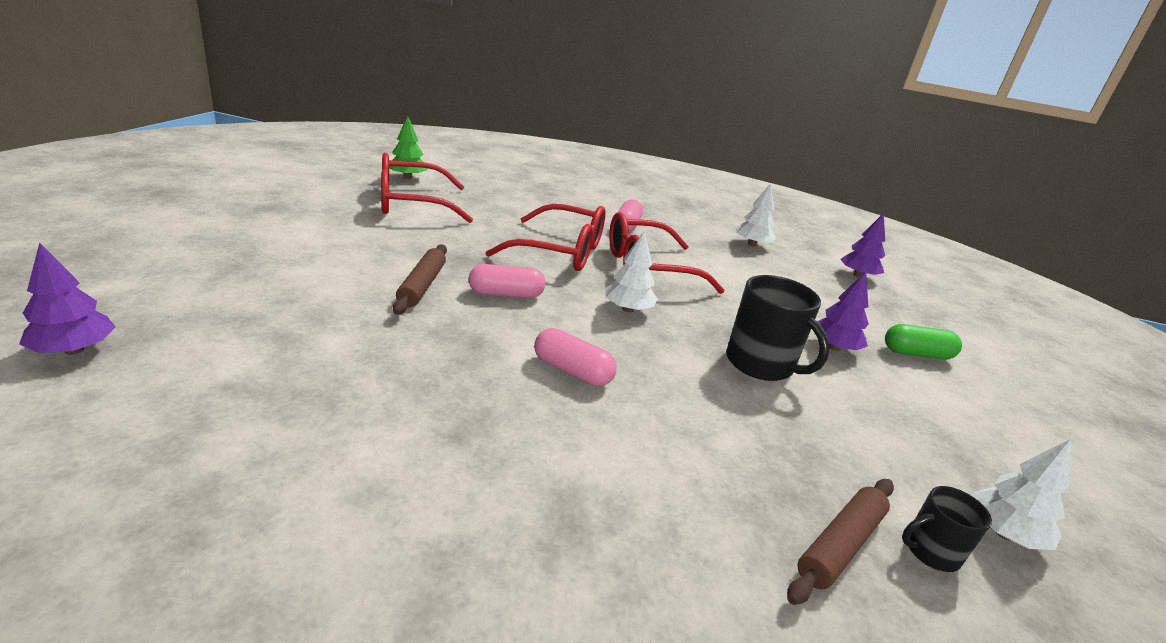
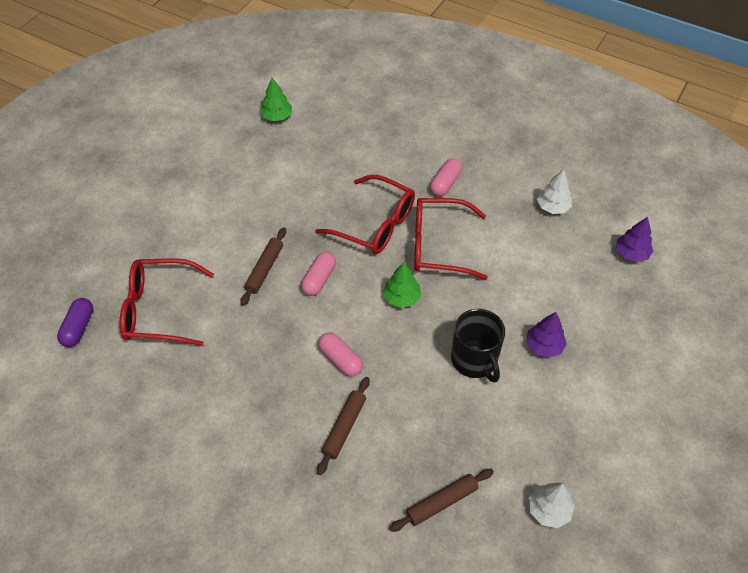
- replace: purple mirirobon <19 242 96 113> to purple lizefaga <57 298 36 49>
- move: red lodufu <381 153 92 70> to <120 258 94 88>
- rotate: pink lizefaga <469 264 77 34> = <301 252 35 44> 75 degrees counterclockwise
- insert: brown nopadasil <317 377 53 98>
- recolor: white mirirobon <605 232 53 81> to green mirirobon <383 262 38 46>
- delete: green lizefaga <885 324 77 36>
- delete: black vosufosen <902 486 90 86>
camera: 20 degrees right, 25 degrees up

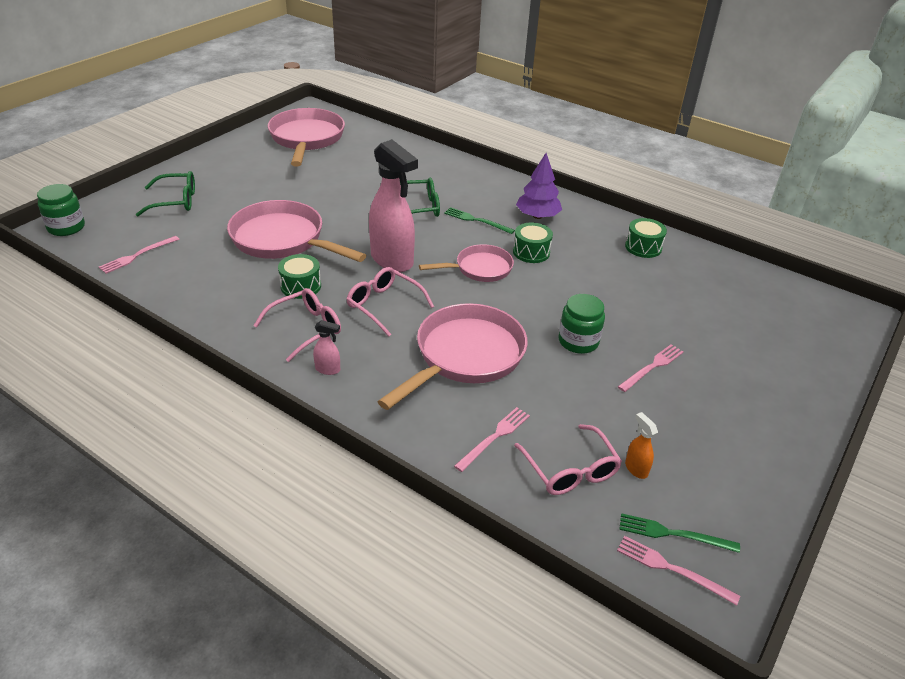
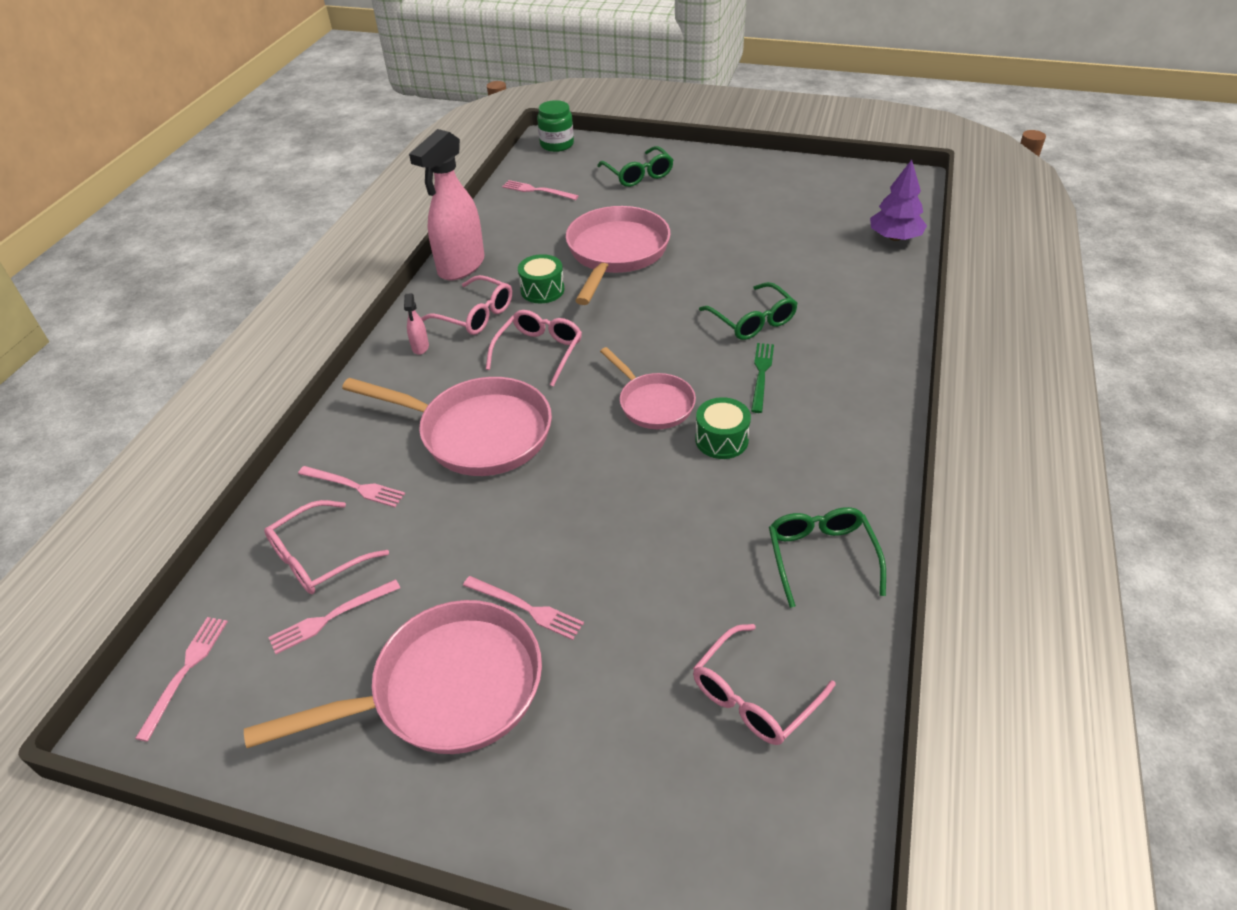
- move: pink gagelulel <268 108 77 58> to <244 600 298 154>
- replace: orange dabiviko <625 412 33 67> to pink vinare <268 579 132 75>
- move: pink dabiviko <369 139 49 133> to <409 129 75 151>
- insert: pink lodufu <693 624 142 121>
- replace: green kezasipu <625 218 42 40> to green lodufu <769 507 117 101>
- move: purple mirirobon <516 153 46 66> to <870 160 57 81>
- delete: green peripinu <559 294 46 60>
- delete: green vinare <619 513 121 40>
camera: 75 degrees right, 5 degrees up

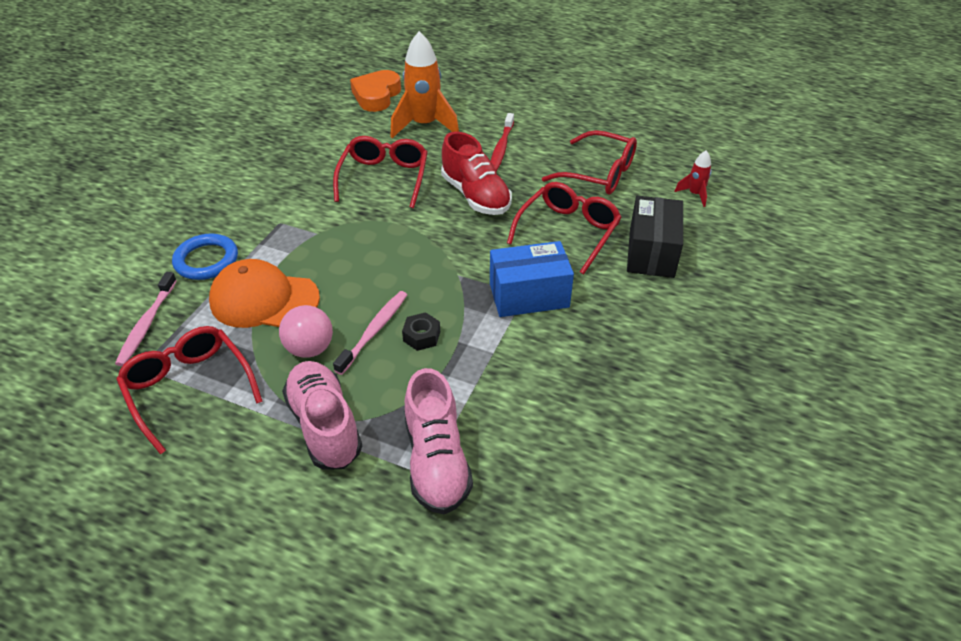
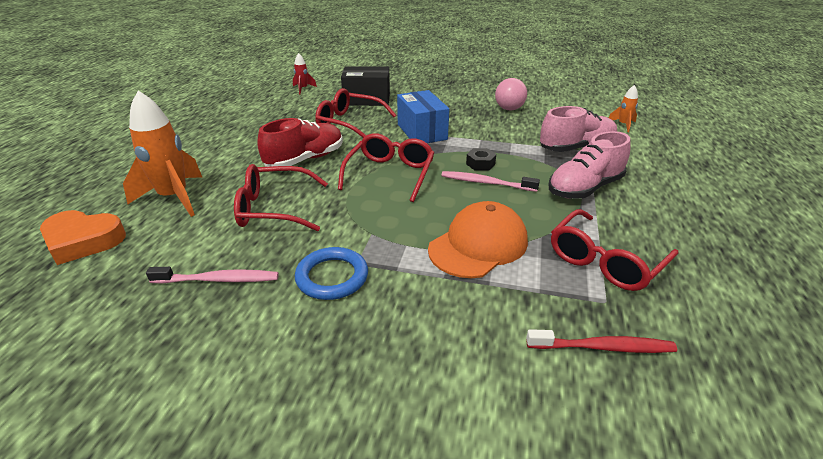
- move: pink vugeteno <115 272 62 94> to <146 267 133 17>
- move: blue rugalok <172 234 66 46> to <295 247 73 53>
- move: red lodufu <542 130 95 64> to <338 133 96 69>
- rotate: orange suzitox <209 259 111 69> = <428 201 100 77> 135 degrees counterclockwise
- move: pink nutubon <279 305 54 53> to <495 78 32 33>
- move: red vugeteno <491 113 23 59> to <526 329 151 24>
- insert: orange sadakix <609 85 29 47>
camera: 100 degrees left, 10 degrees down

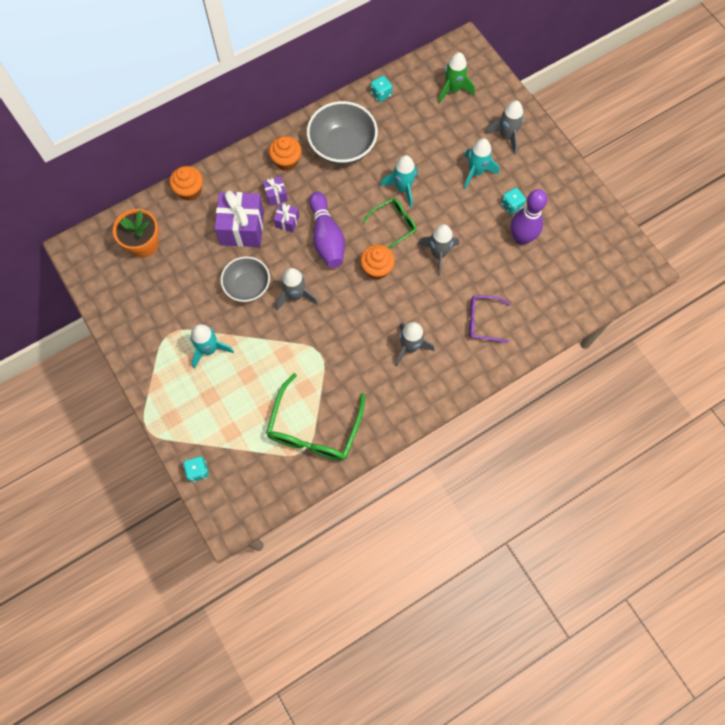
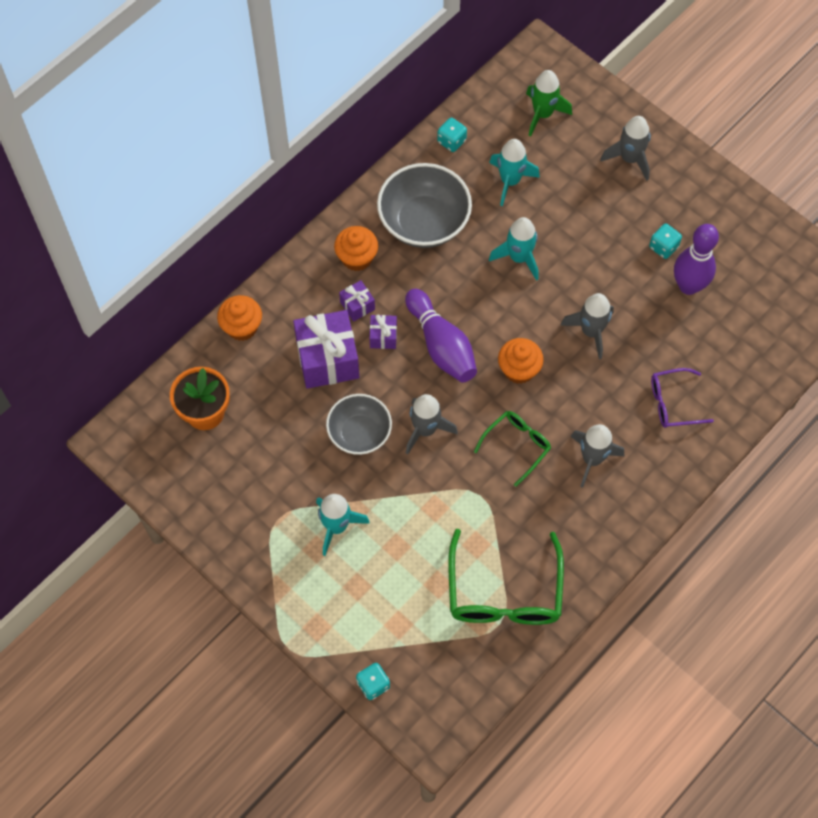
- move: green lodufu <363 198 54 51> to <474 411 77 76>
- move: turquoise sadakix <463 138 36 51> to <489 139 51 67>
camera: 15 degrees left, 5 degrees down

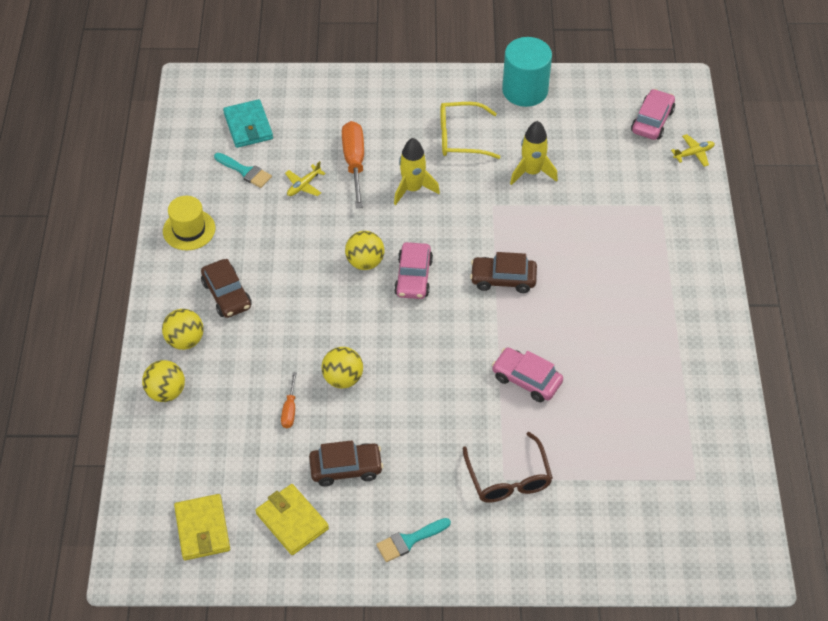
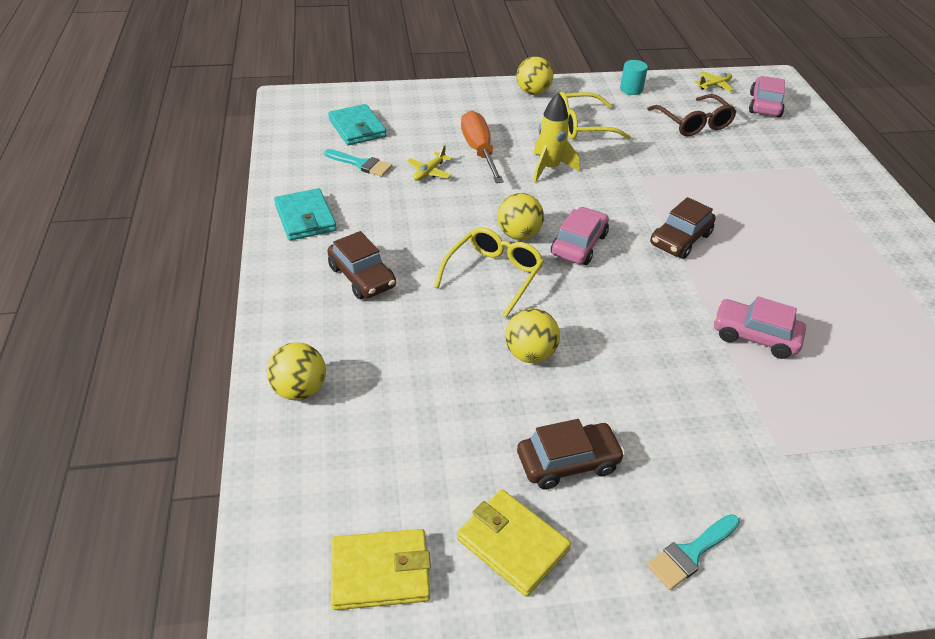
- replace: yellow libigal <163 196 52 55> to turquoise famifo <274 188 63 53>
- rotate: yellow famifo <174 494 56 66> = <331 529 100 81> 75 degrees counterclockwise
- insert: yellow lodufu <434 227 110 91>
- move: yellow nutubon <162 309 42 41> to <516 56 37 39>
- rotate: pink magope <394 242 39 57> = <551 207 58 58> 150 degrees counterclockwise
- resize: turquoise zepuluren <502 37 50 70> = <620 60 28 35> x0.50
- move: brown lodufu <462 432 91 71> to <647 94 89 42>
- rotate: brown magope <470 252 67 41> = <650 197 66 62> 45 degrees counterclockwise
- move: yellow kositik <671 134 44 33> to <694 71 39 21>
- delete: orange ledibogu <281 372 16 56>
- delete: yellow sadakix <510 121 48 64>
camera: 10 degrees left, 10 degrees down

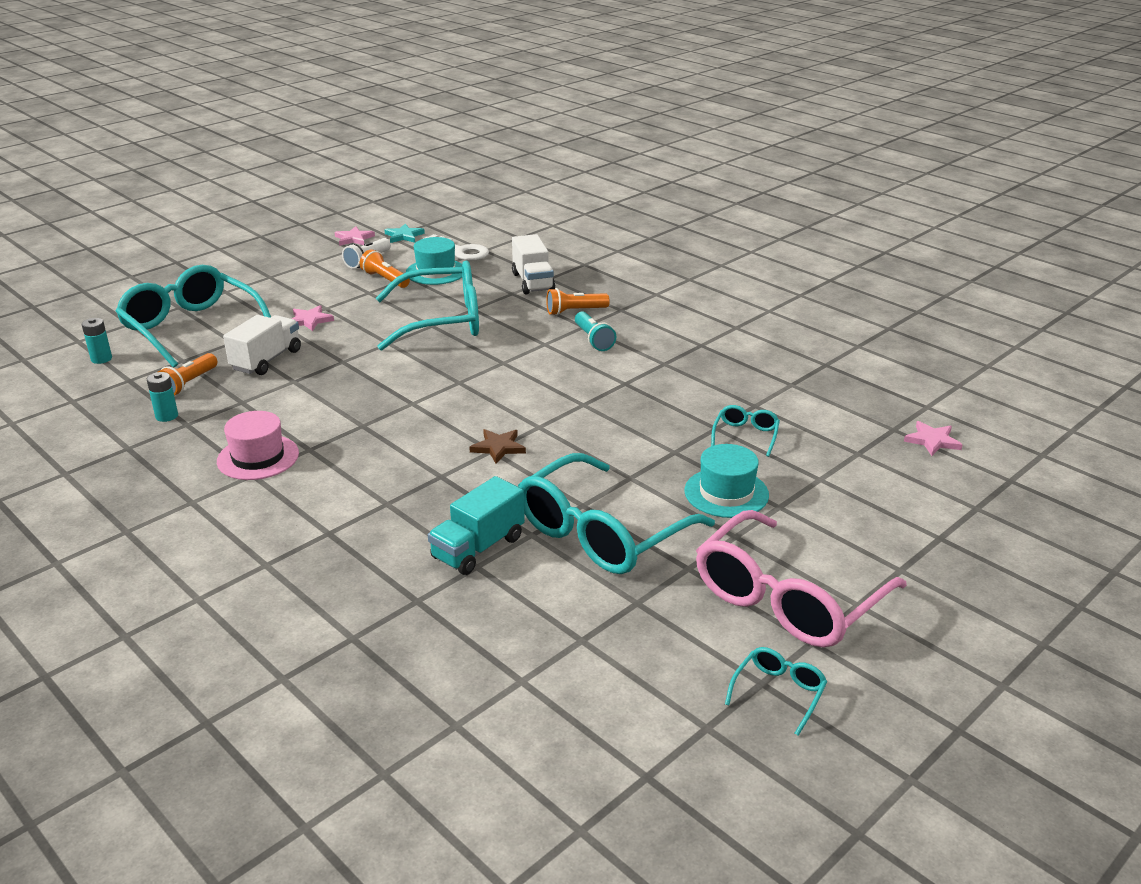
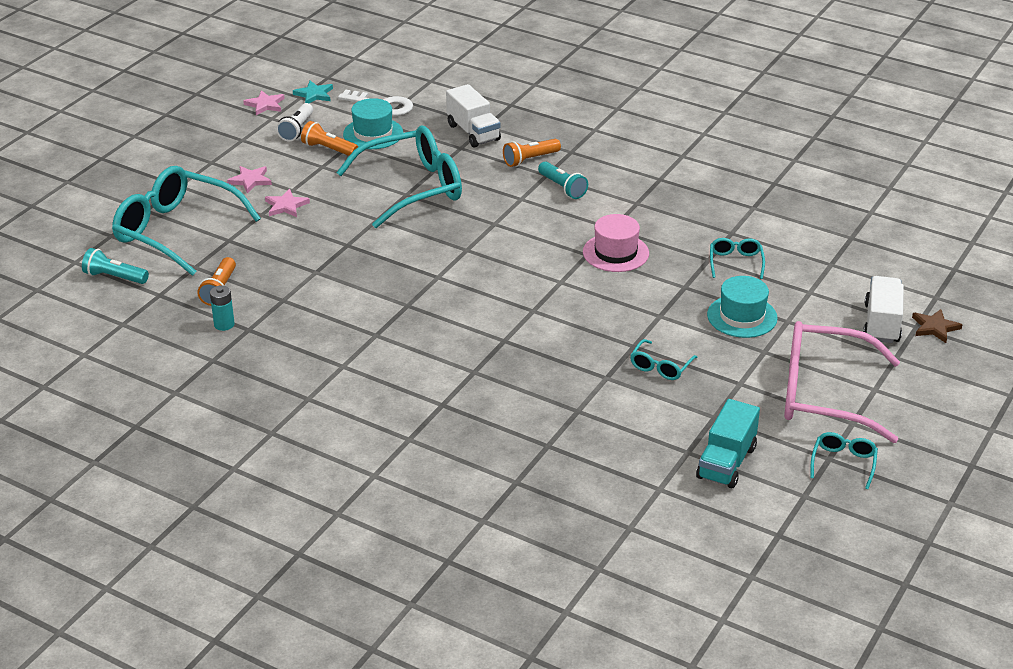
- replace: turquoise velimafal <82 318 30 46> to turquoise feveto <82 248 67 36>
- move: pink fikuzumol <904 421 59 35> to <227 166 45 27>
- move: pink libigal <217 411 82 69> to <583 214 66 58>
- resize: turquoise lodufu <518 453 197 121> = <630 339 68 41> x0.43
- move: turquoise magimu <428 476 97 99> to <696 399 64 89>
- rotate: pink lodufu <696 510 211 137> = <784 321 116 122> 75 degrees clockwise
- move: white magimu <223 315 78 60> to <863 276 41 67>
- move: brown fikuzumol <469 429 57 35> to <912 309 51 34>
camera: 15 degrees left, 5 degrees up

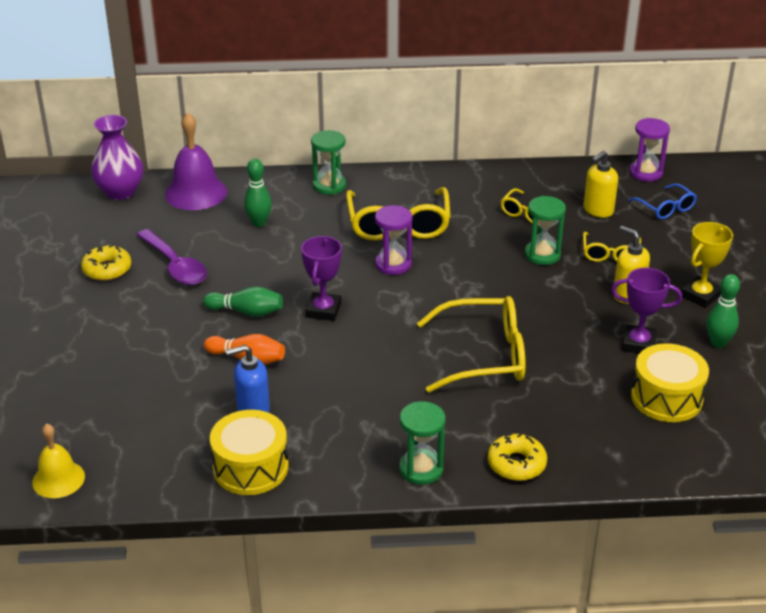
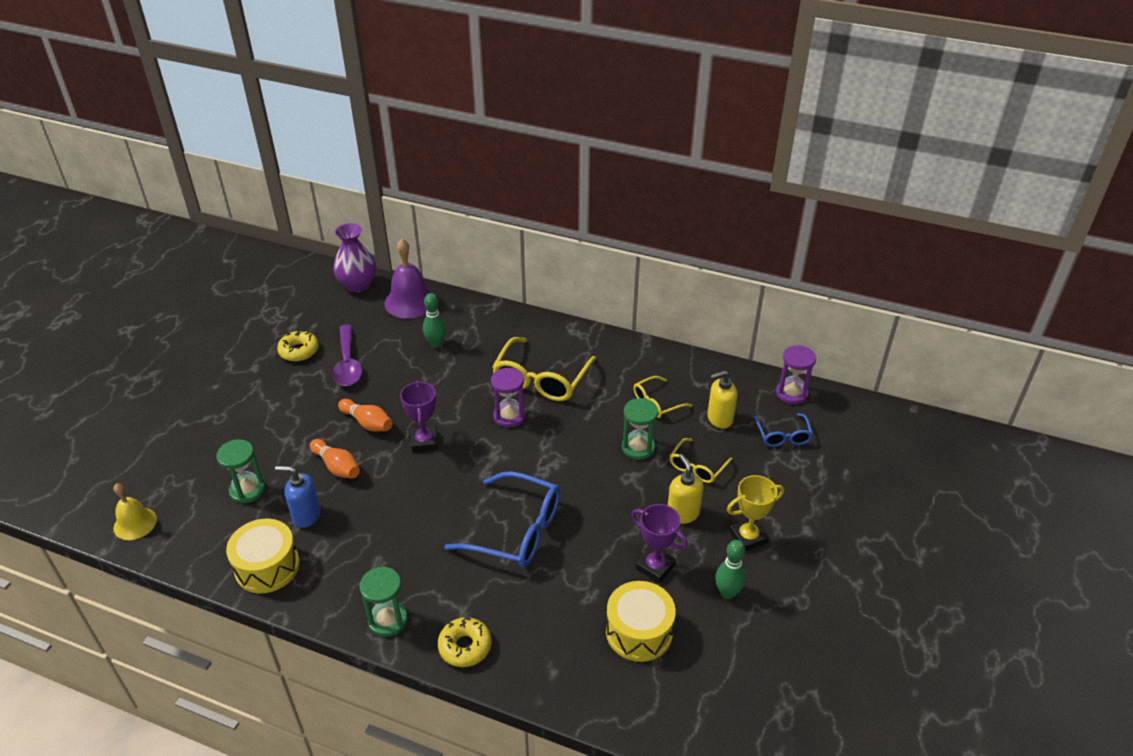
- move: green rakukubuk <311 130 35 65> to <216 439 49 65>
- recolor: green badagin <203 286 80 31> to orange badagin <338 399 54 32>
- rotate: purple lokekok <301 236 41 85> = <400 380 38 72> 45 degrees counterclockwise
- recolor: yellow lodufu <417 296 109 97> to blue lodufu <444 471 116 97>
camera: 25 degrees right, 5 degrees up

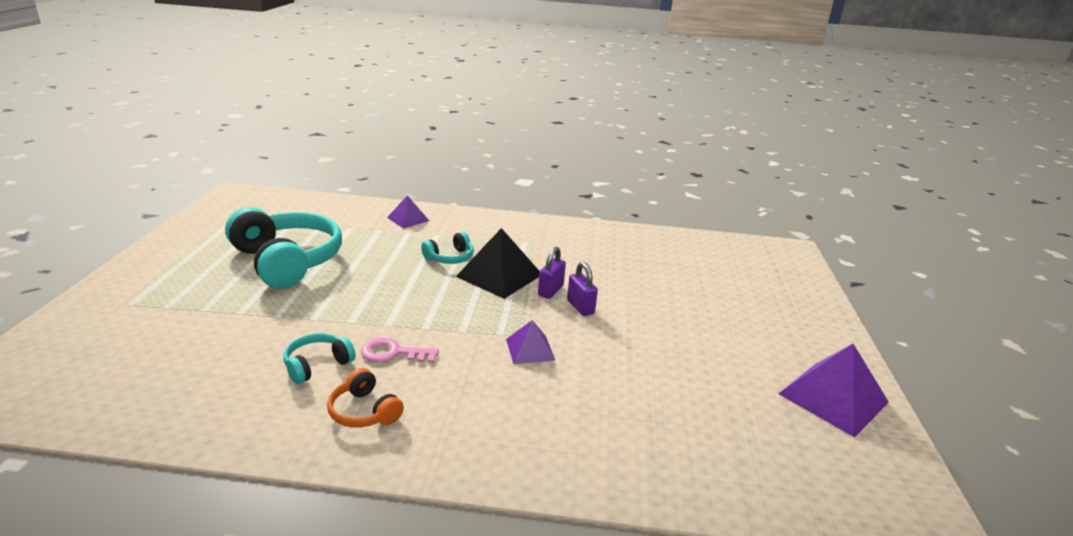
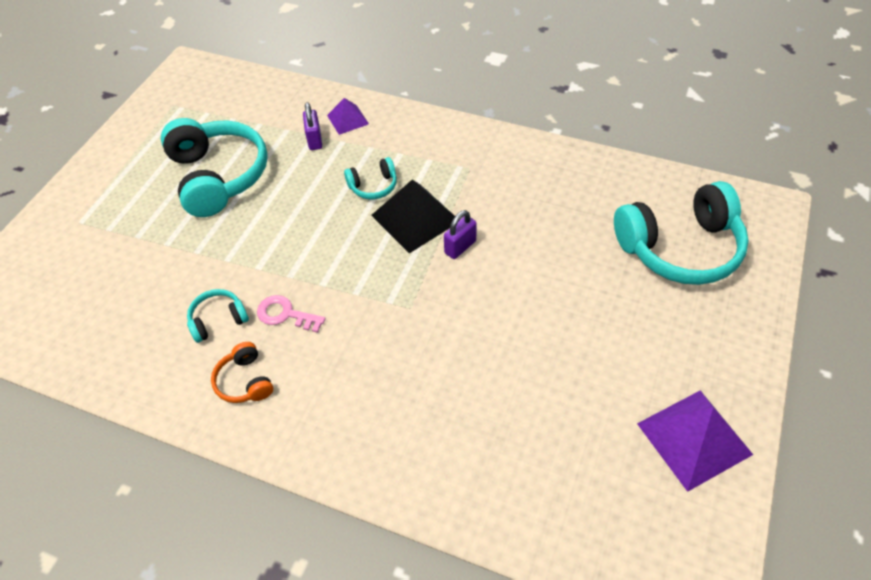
- move: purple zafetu <567 262 31 54> to <303 102 19 48>
- insert: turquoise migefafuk <614 181 135 104>
- delete: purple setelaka <506 320 49 44>
camera: 20 degrees right, 25 degrees up

